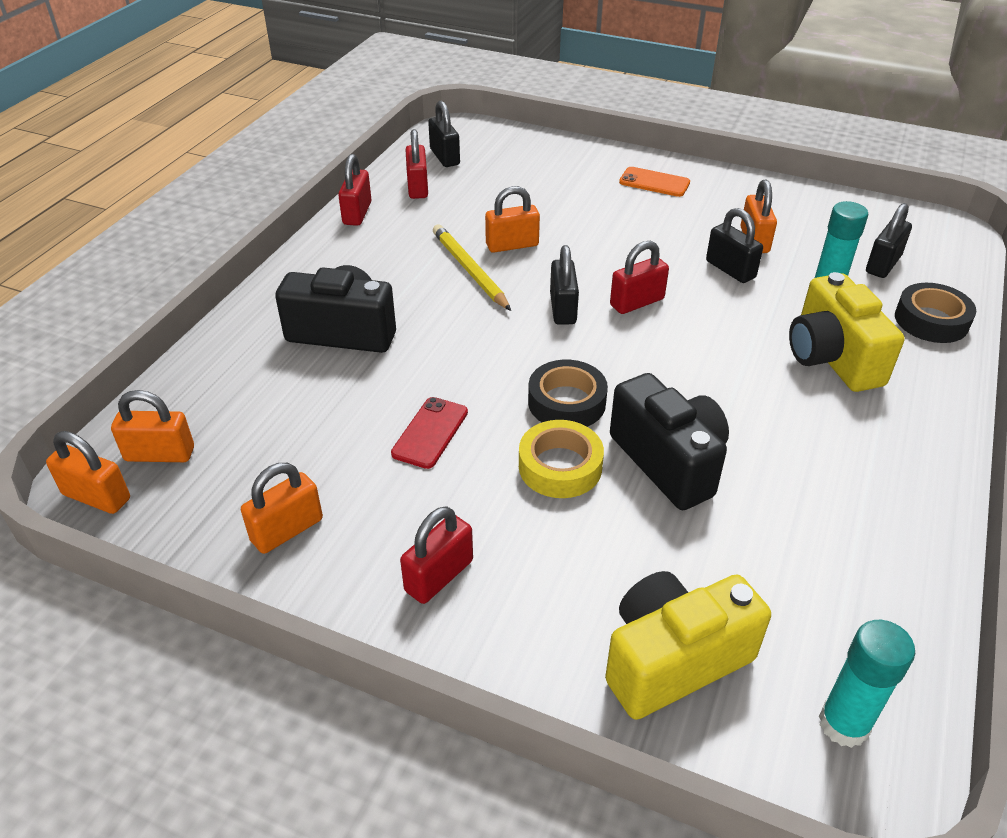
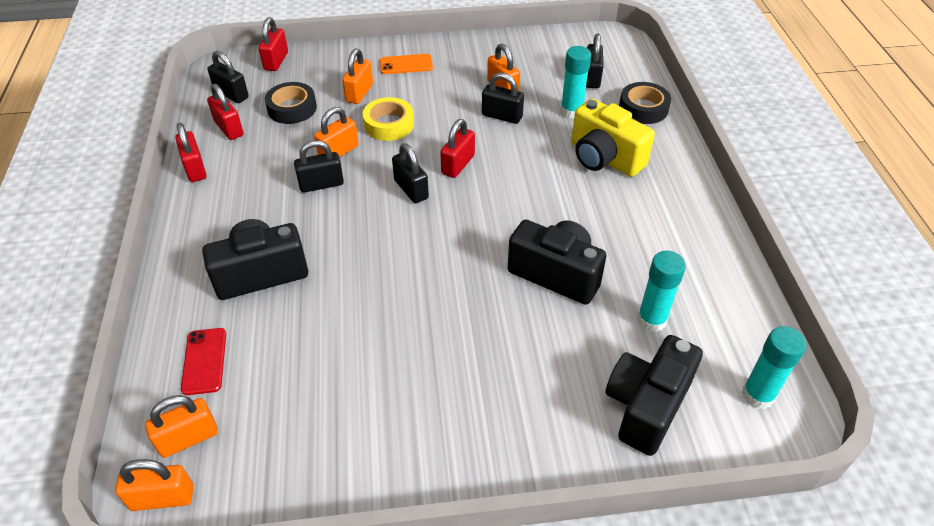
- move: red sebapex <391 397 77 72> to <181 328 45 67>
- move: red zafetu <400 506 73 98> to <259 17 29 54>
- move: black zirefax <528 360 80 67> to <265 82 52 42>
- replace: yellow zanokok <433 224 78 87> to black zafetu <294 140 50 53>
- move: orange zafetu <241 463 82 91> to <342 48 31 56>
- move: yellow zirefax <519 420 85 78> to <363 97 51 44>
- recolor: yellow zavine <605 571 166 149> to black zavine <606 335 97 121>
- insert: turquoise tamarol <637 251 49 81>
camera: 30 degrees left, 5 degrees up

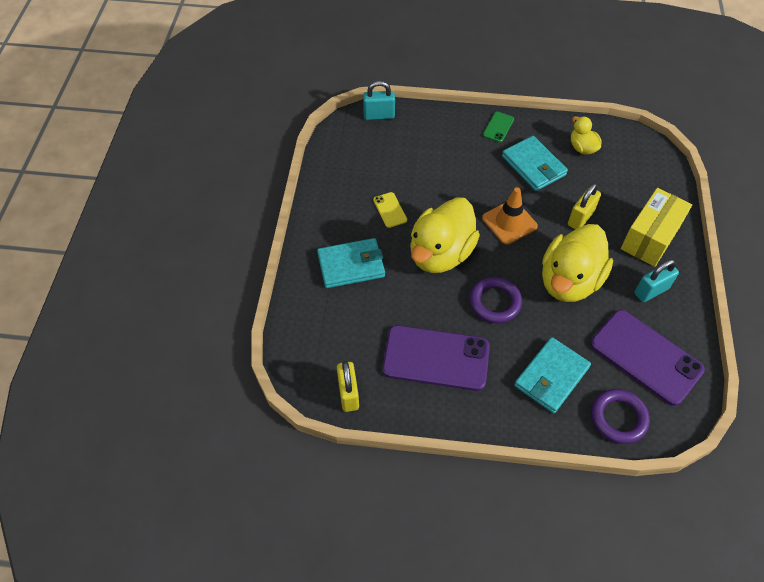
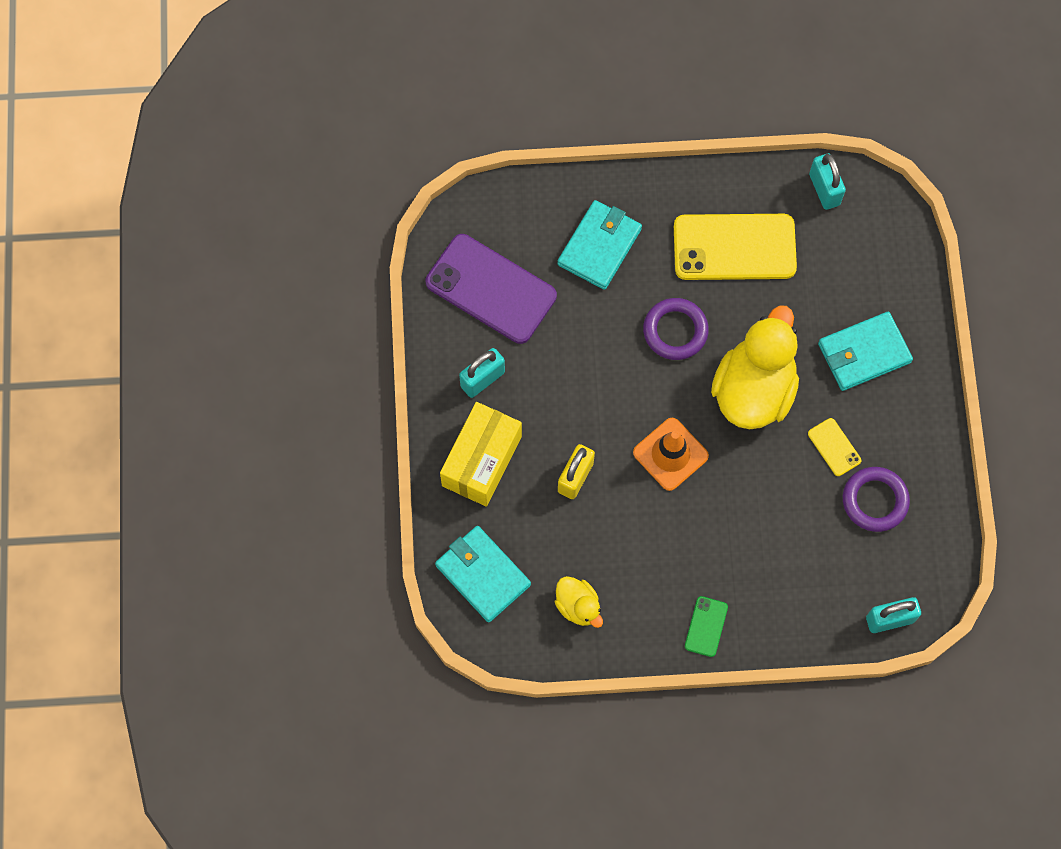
- move: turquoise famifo <502 136 66 55> to <435 526 96 96>
- recolor: purple sebapex <382 325 108 66> to yellow sebapex <674 214 123 66>
- recolor: yellow zafetu <337 361 22 51> to turquoise zafetu <809 153 37 57>
- move: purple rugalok <591 389 59 55> to <843 467 67 65>
- delete: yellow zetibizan <542 224 71 78>
camera: 170 degrees right, 15 degrees up

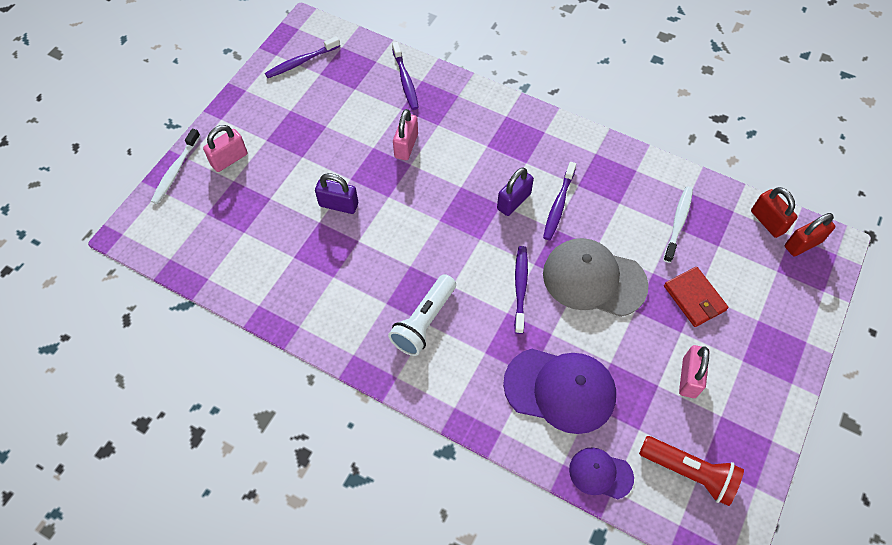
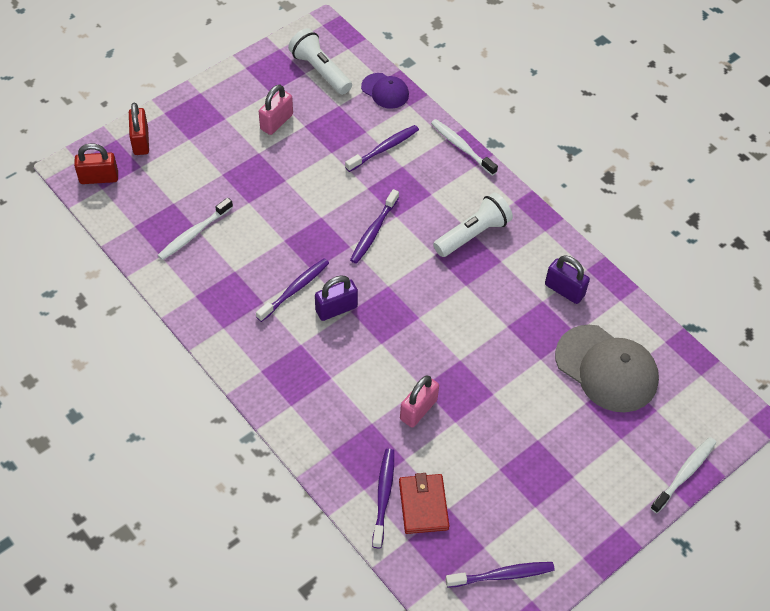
- move: red zafetu <751 187 46 51> to <129 103 20 52>
- recolor: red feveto <639 436 105 70> to white feveto <288 28 64 67>
- replace: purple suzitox <503 349 113 85> to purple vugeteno <345 125 74 47>
- move: red famifo <664 267 65 60> to <399 473 50 61>
- insert: white vugeteno <431 119 67 57>
- move: purple zafetu <315 173 43 41> to <545 256 45 48>
- move: grey suzitox <543 238 105 79> to <555 325 104 87>
- delete: pink zafetu <203 125 45 47>
camera: 160 degrees left, 5 degrees down

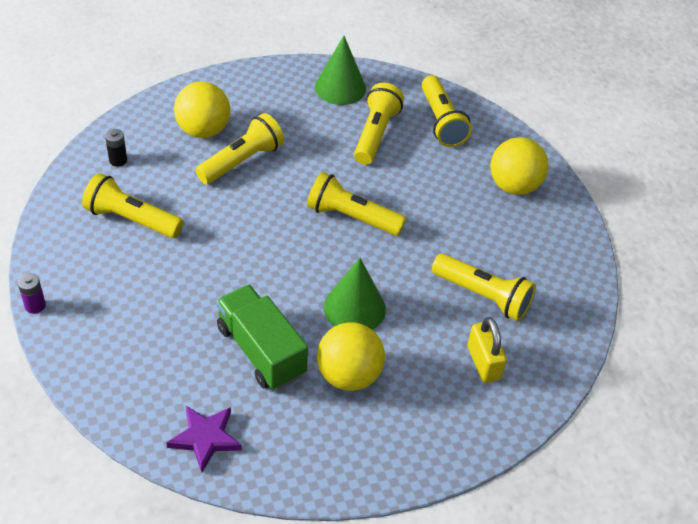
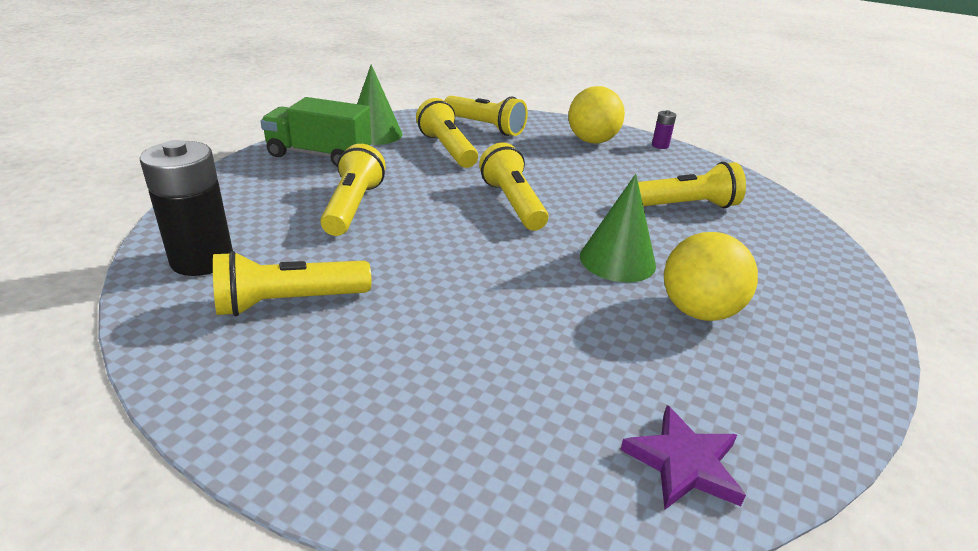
- resize: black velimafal <105 129 22 38> = <140 140 93 136> x2.28
- move: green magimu <216 285 92 105> to <260 97 112 69>
- rotate: yellow feveto <307 172 99 64> = <479 143 69 88> 90 degrees clockwise
- move: purple velimafal <18 273 28 41> to <652 110 24 39>
- delete: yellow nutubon <174 81 56 57>
- delete: yellow zafetu <467 317 40 66>
camera: 40 degrees left, 15 degrees down

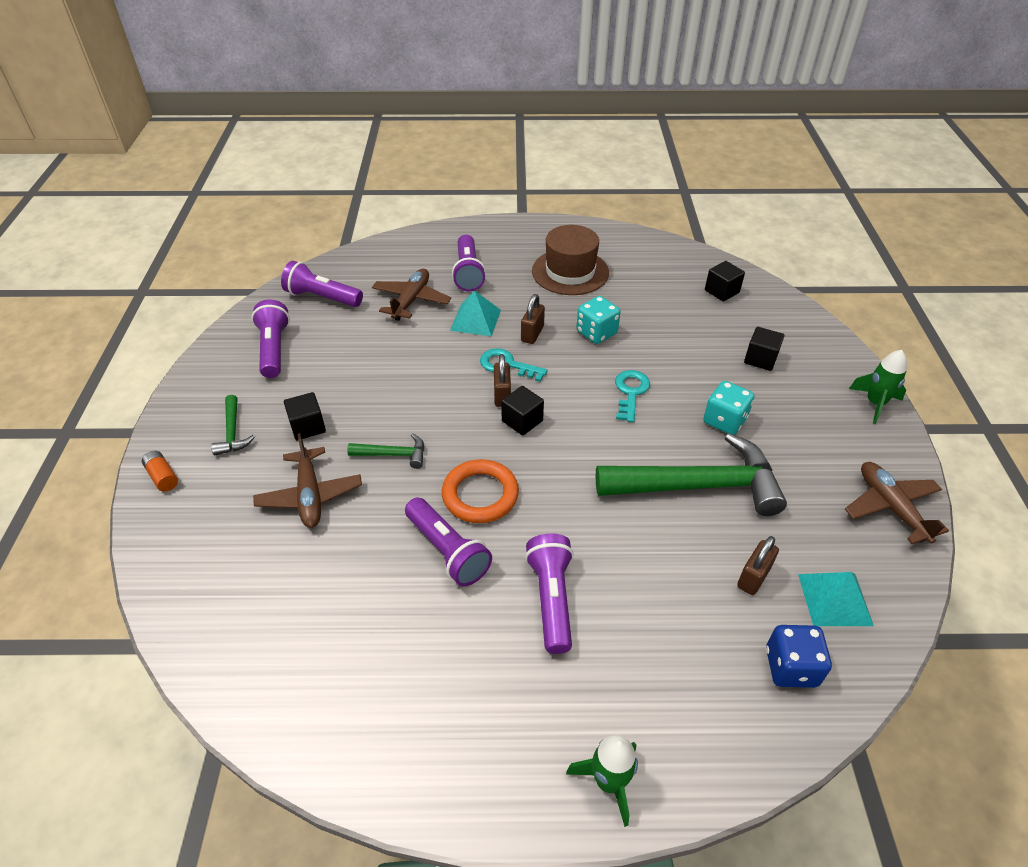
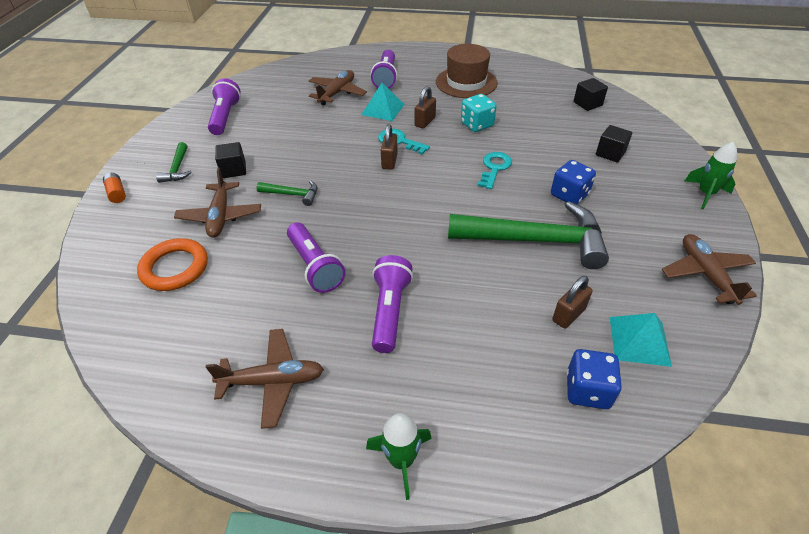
- move: orange rugalok <442 459 77 64> to <137 238 71 53>
- insert: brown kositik <206 329 118 100>
- recolor: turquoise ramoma <703 381 51 54> to blue ramoma <551 160 45 44>
- delete: purple feveto <281 261 82 46>
- delete: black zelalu <501 386 43 50>
camera: 10 degrees right, 0 degrees up

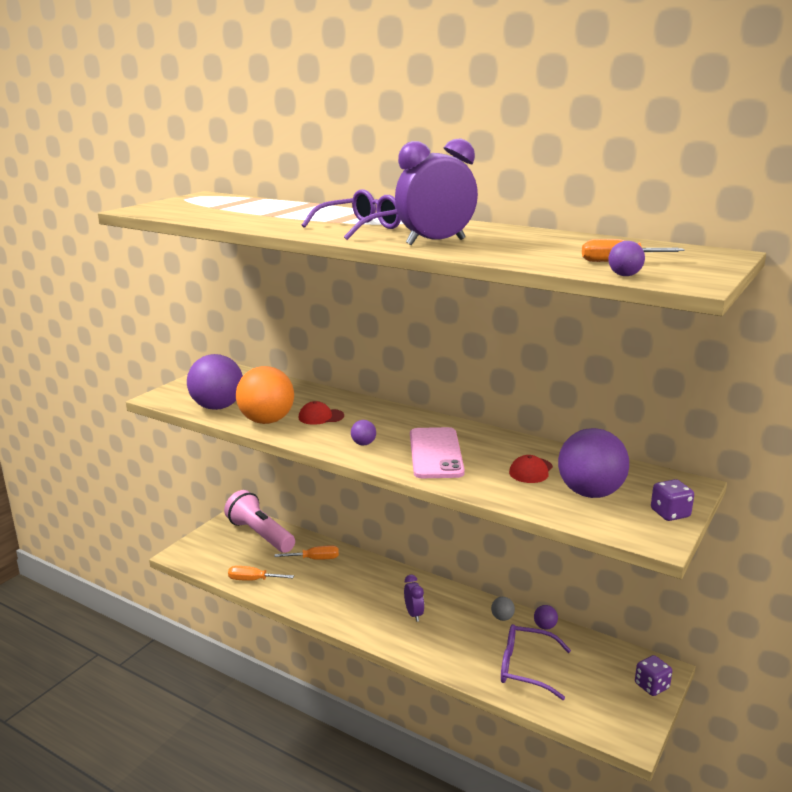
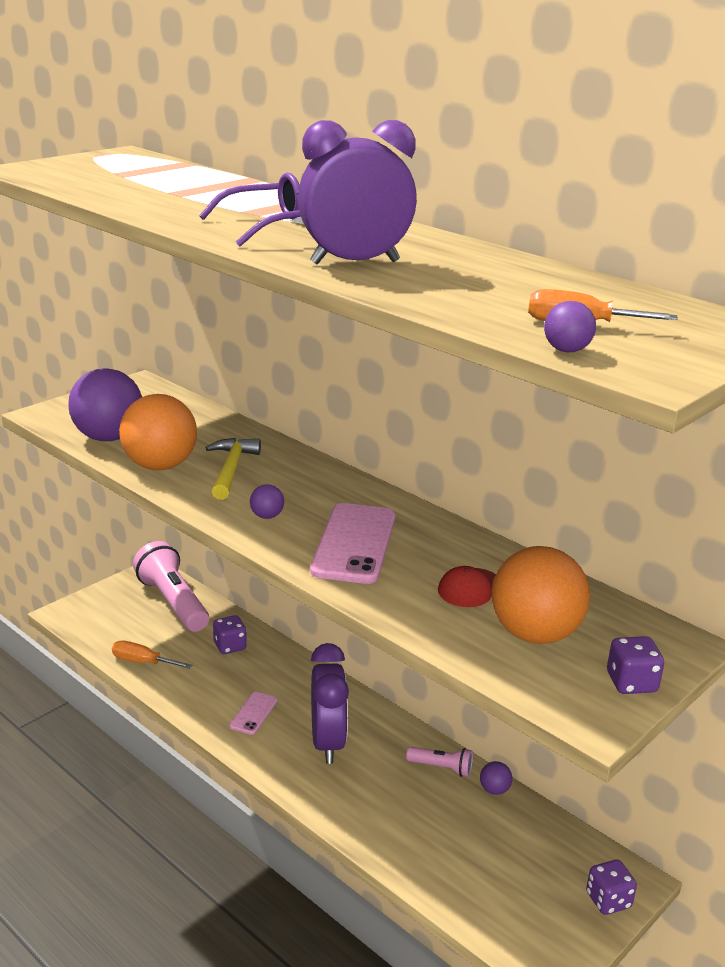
- replace: red suzitox <299 401 45 24> to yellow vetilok <206 438 55 62>
- replace: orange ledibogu <275 545 64 15> to purple ramoma <213 615 34 39>
- insert: pink sebapex <230 692 47 43>
- resize: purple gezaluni <404 575 20 47> = <311 643 38 121> x1.90
- replace: grey nutubon <491 597 24 24> to pink feveto <406 747 67 30>
- recolor: purple nutubon <558 428 71 70> to orange nutubon <492 546 98 98>
- delete: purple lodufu <501 624 70 76>
camera: 10 degrees right, 5 degrees up

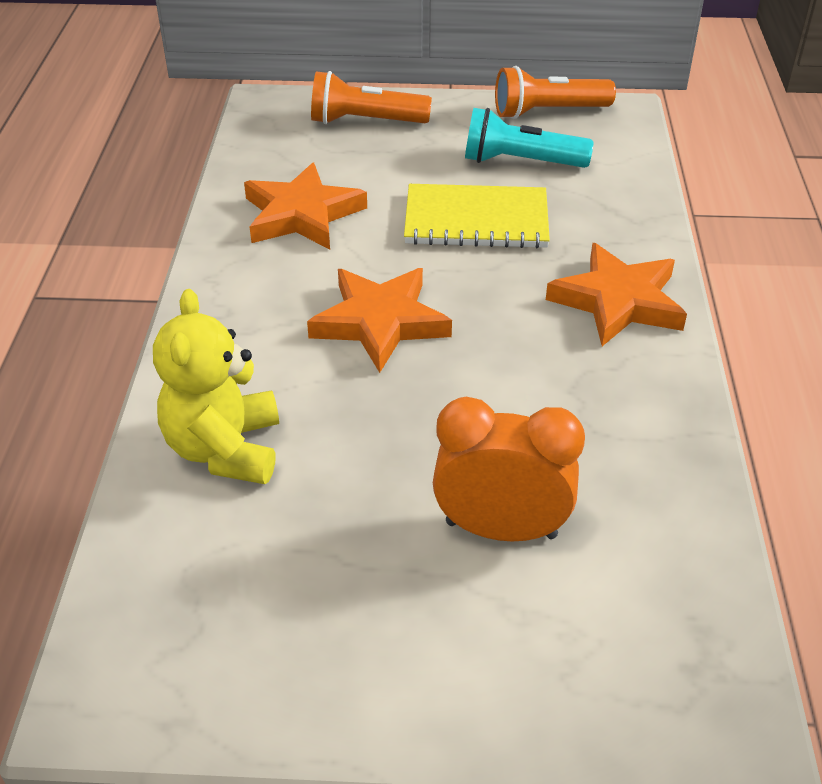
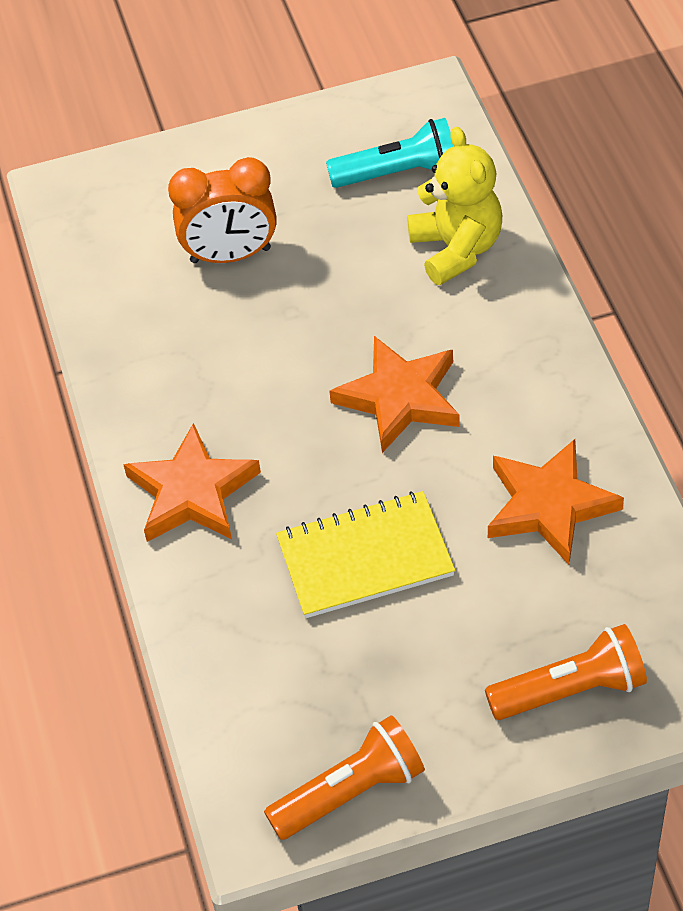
- move: turquoise feveto <465 108 129 60> to <326 118 128 70>
camera: 165 degrees right, 10 degrees up

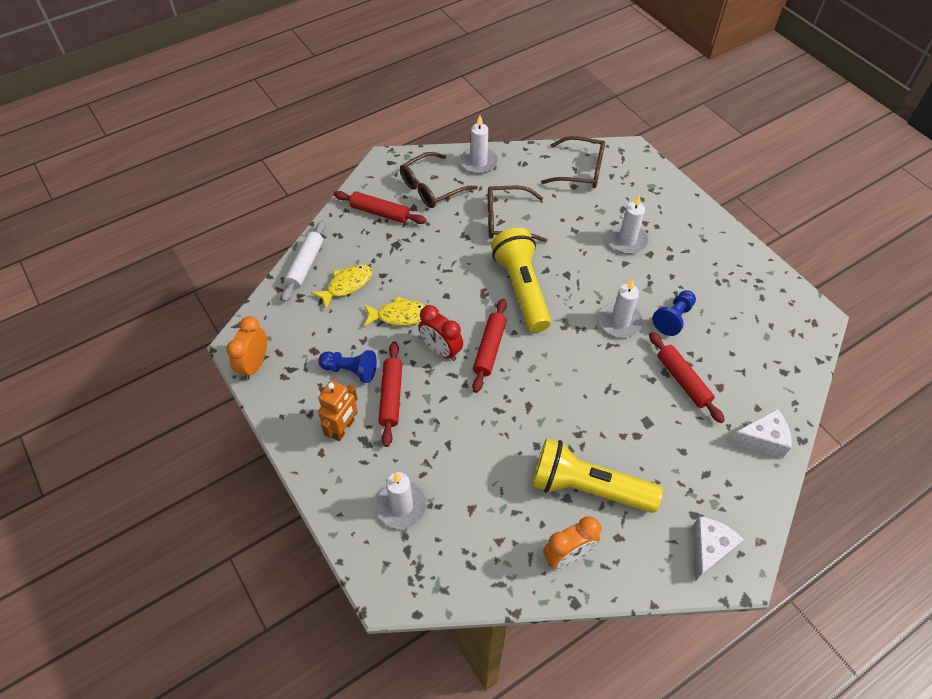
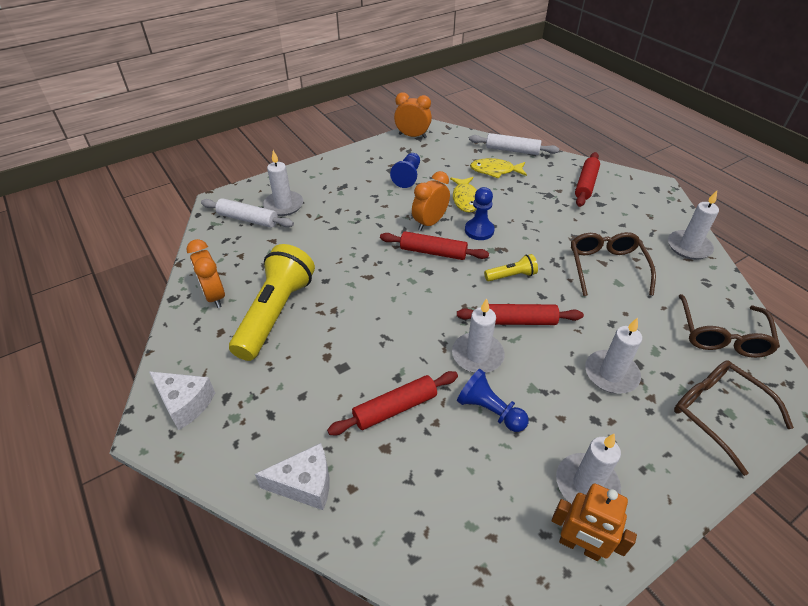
- insert: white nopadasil <201 198 93 30>
- rotate: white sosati <729 409 63 49> = <255 443 74 67> 90 degrees counterclockwise
- recolor: red gezaluni <418 305 45 56> to orange gezaluni <412 171 38 60>
- move: red nopadasil <378 341 24 106> to <457 304 127 21>
- insert: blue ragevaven <465 187 30 53>
- rotate: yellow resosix <311 264 61 45> = <470 158 57 21> 135 degrees clockwise
- resize: yellow feveto <491 228 60 105> = <484 254 54 27> x0.46
- move: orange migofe <318 380 40 61> to <552 483 85 78>
- insert: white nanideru <556 434 65 70>
- move: brown lodufu <400 152 78 56> to <674 360 120 116>
camera: 90 degrees right, 10 degrees down

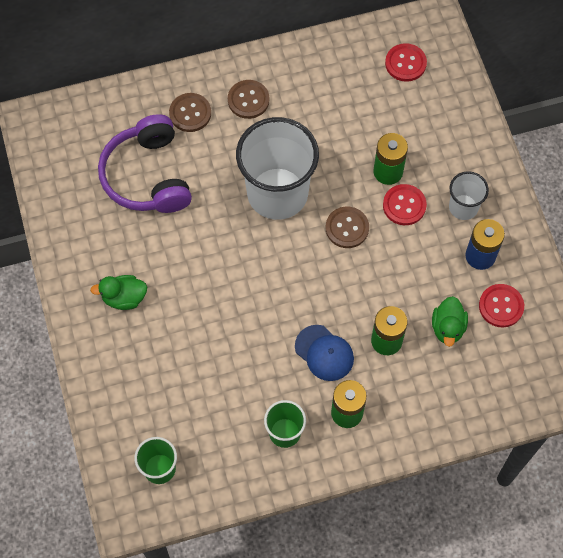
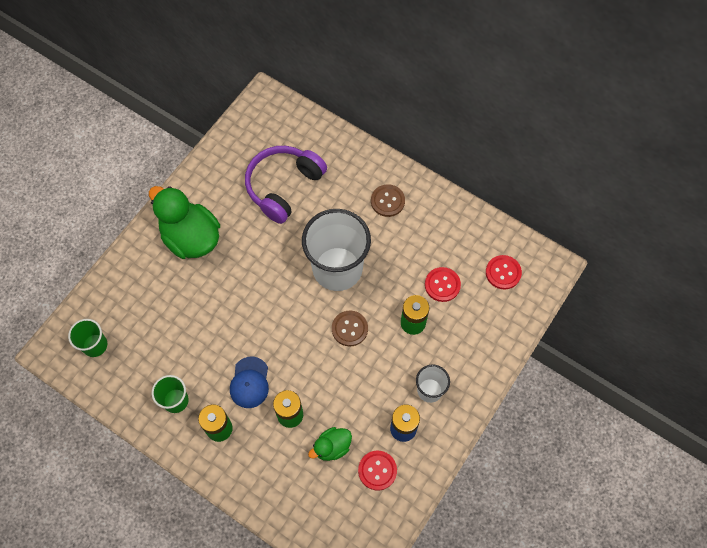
- resize: green zetibizan <90 275 57 35> = <149 186 71 73> x1.97
- move: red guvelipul <383 184 44 41> to <425 267 36 35>
- delete: brown guvelipul <169 93 42 39>
camera: 50 degrees right, 0 degrees up

